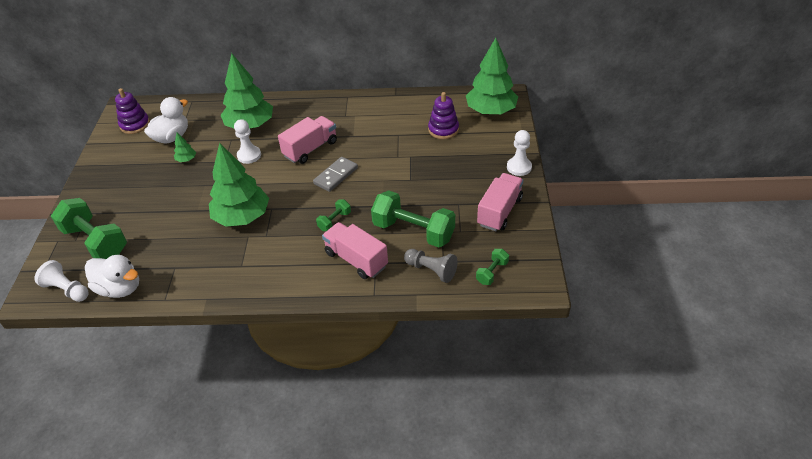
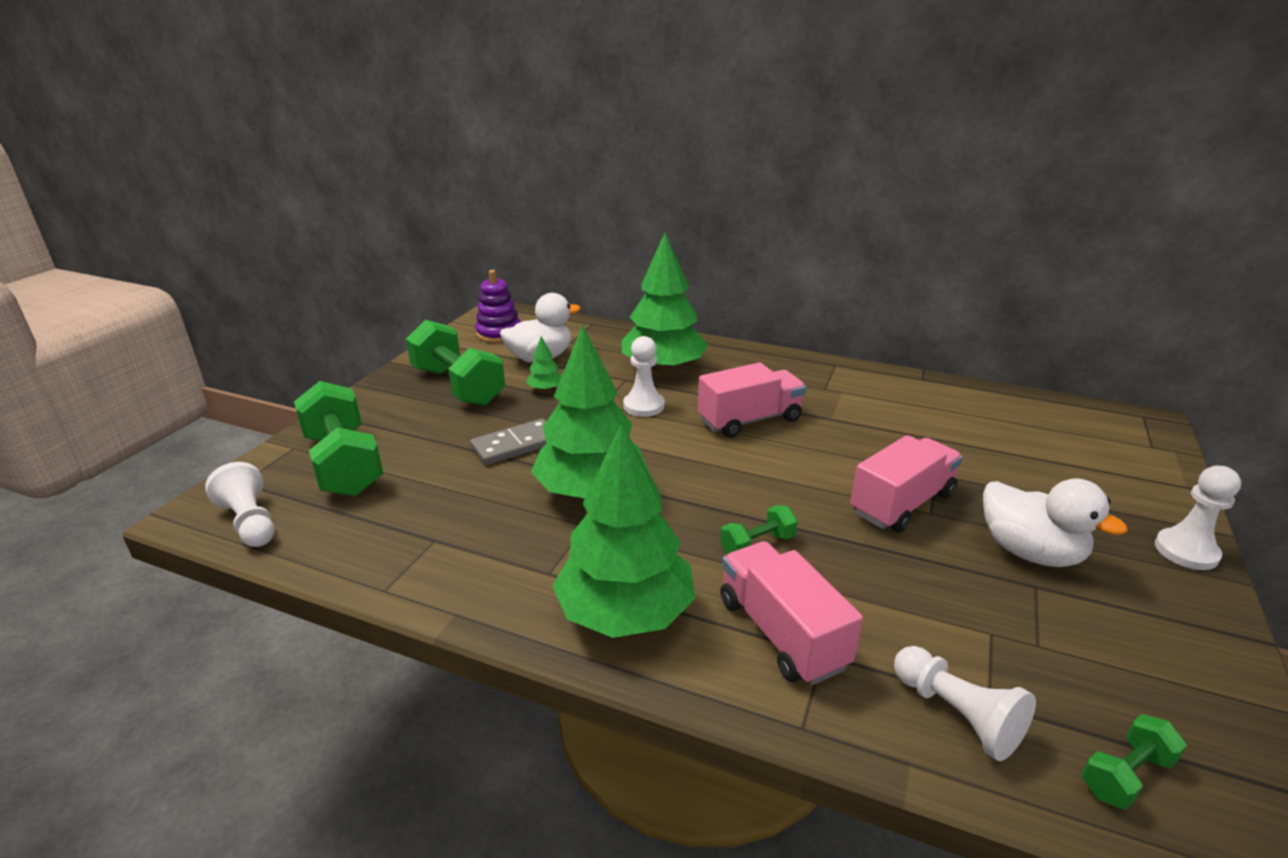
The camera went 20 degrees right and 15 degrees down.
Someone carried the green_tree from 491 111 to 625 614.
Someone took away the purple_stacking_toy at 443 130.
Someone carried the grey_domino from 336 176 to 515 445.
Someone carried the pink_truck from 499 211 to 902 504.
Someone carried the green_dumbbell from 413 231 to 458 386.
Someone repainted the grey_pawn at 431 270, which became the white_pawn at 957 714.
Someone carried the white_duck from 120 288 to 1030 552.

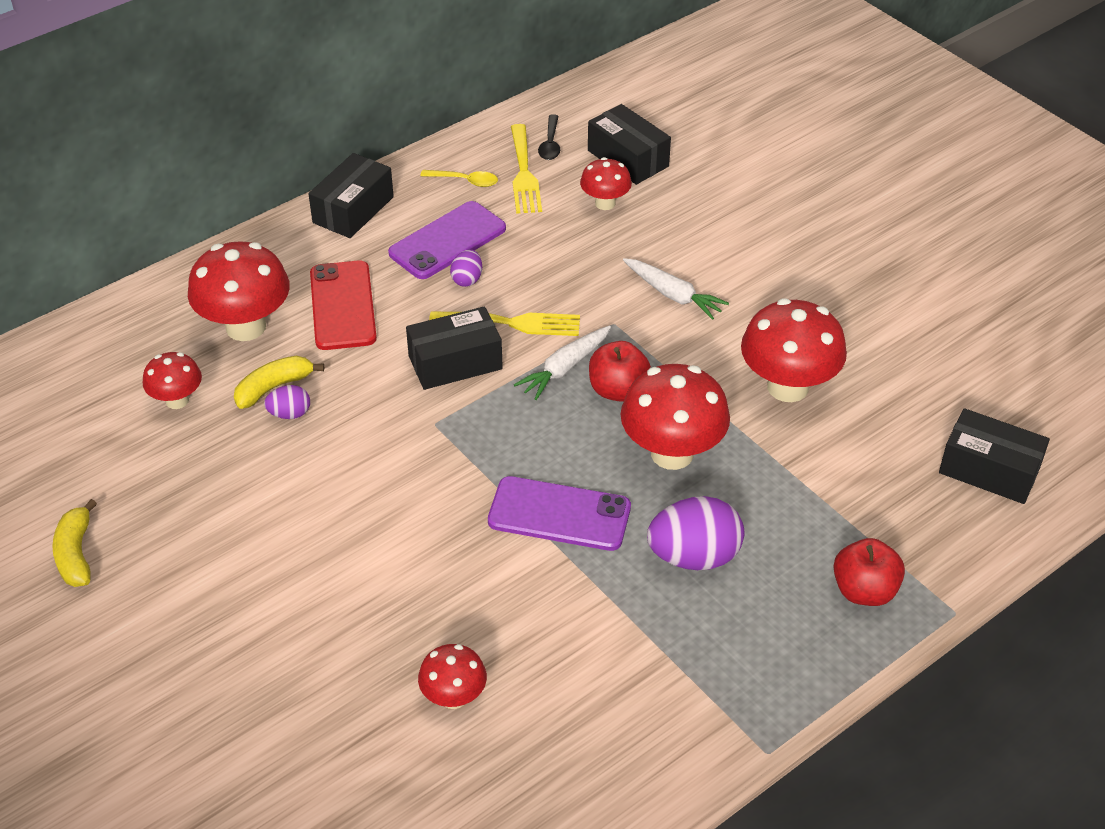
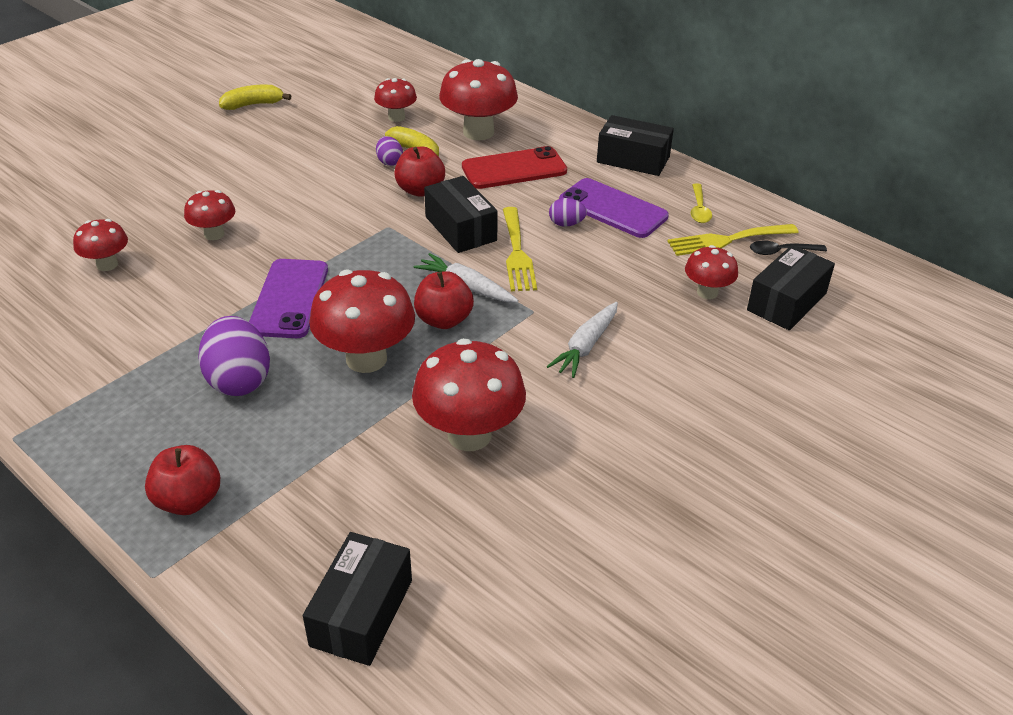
The camera went 80 degrees right and 5 degrees down.
Someone put down the red_apple at 420 190.
Someone put down the red_mushroom at 214 234.

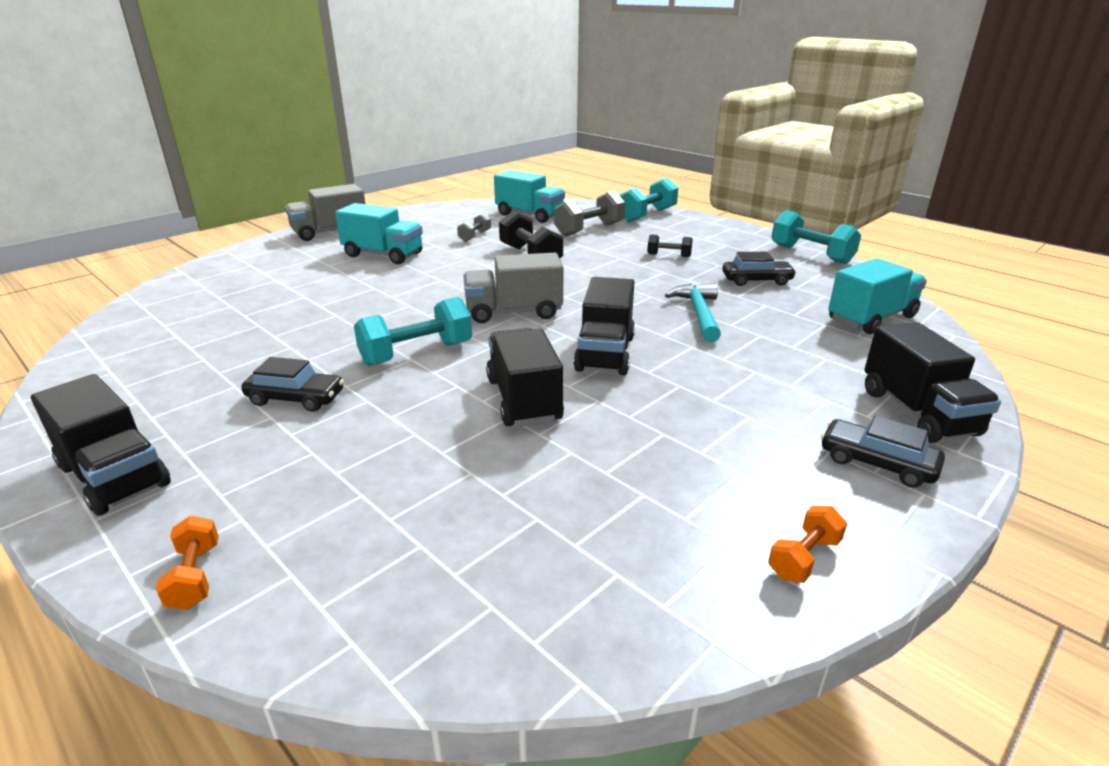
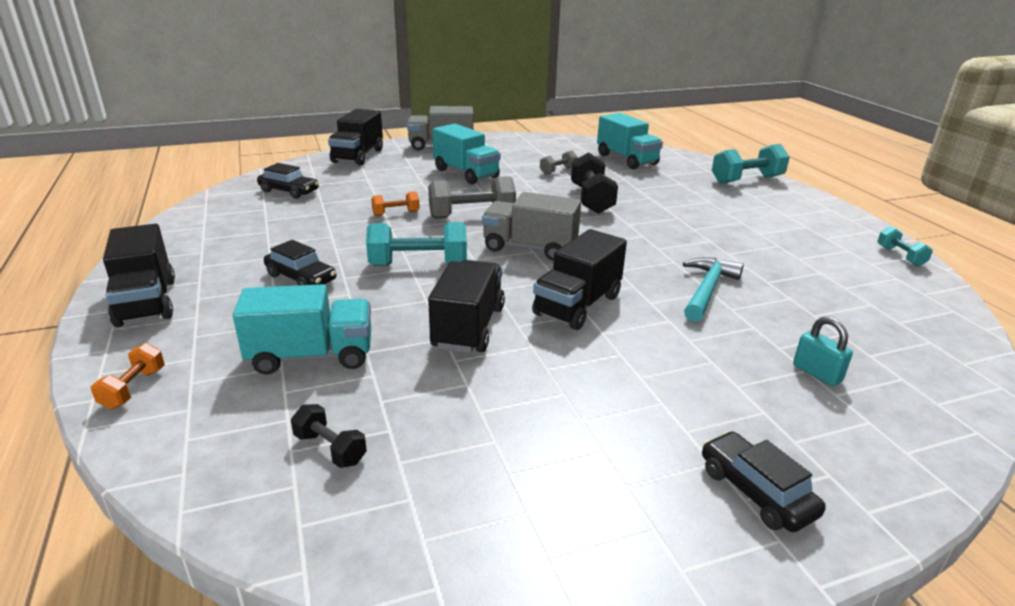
The camera went 25 degrees right and 0 degrees up.
Someone carried the grey_dumbbell from 589 230 to 472 216.
Someone scaled the turquoise_dumbbell at 811 254 by 0.54.
Someone carried the black_dumbbell from 669 255 to 330 449.
Someone carried the black_car from 756 280 to 289 191.
Someone carried the turquoise_truck from 871 318 to 312 356.
Someone carried the black_truck from 918 412 to 358 156.
Someone carried the orange_dumbbell from 804 558 to 396 213.
Someone put down the turquoise_padlock at 817 373.

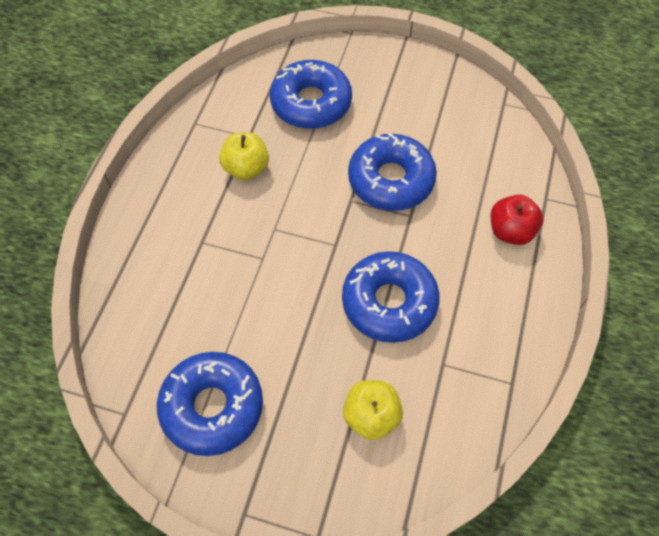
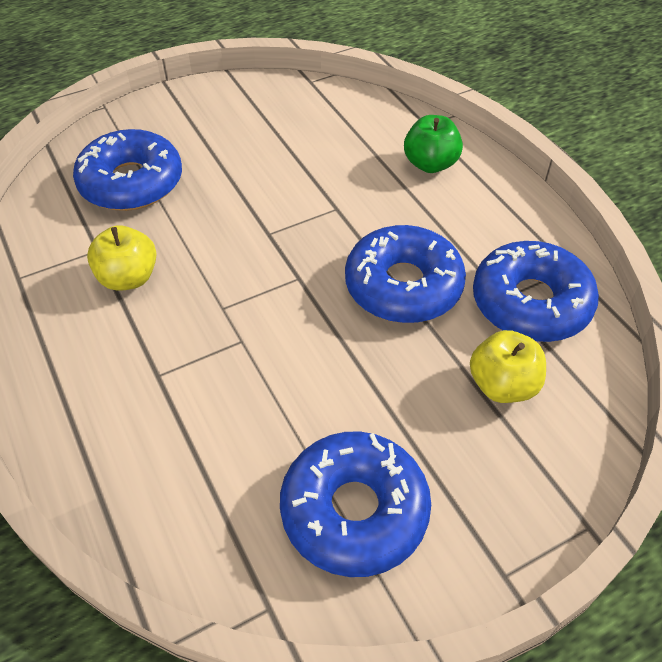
The camera went 45 degrees left and 10 degrees down.
Someone carried the blue_donut from 391 180 to 530 303.
Someone repainted the red_apple at 510 231, which became the green_apple at 430 164.

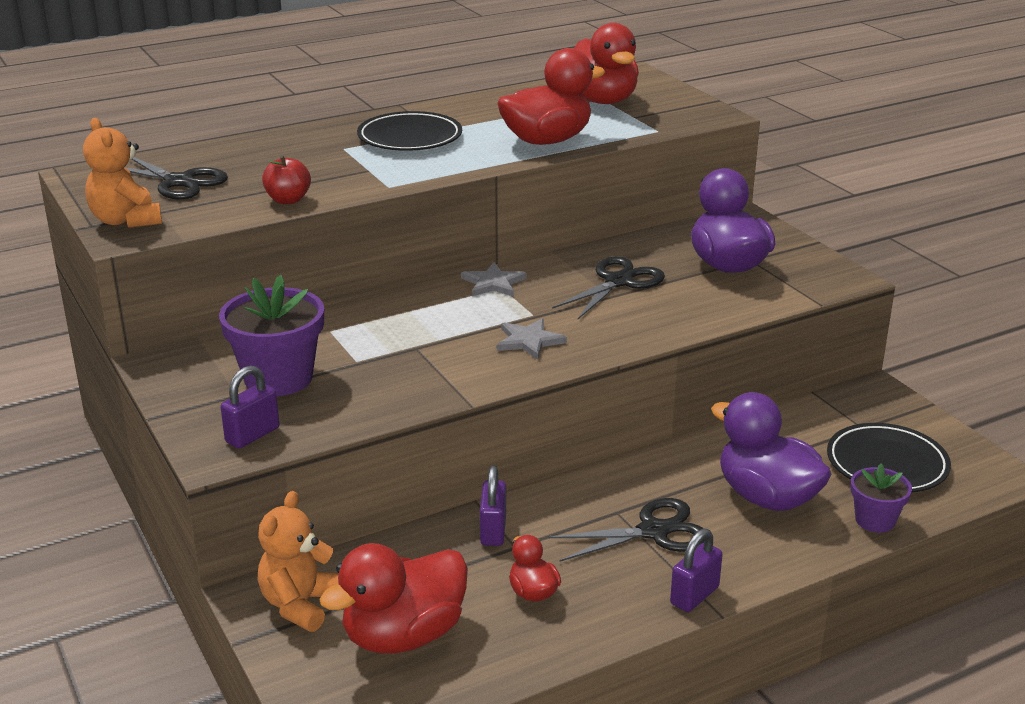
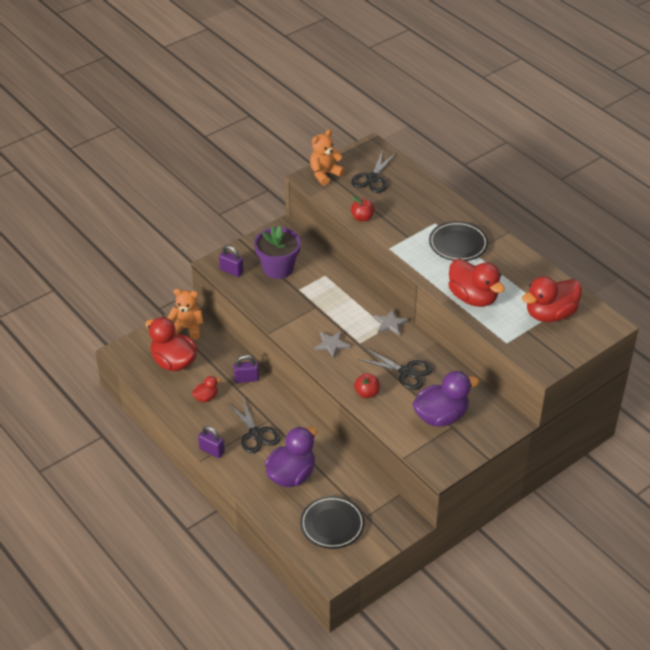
The camera went 80 degrees right and 15 degrees up.
Someone took away the purple_flower_pot at 875 520.
Someone put down the red_apple at 367 393.

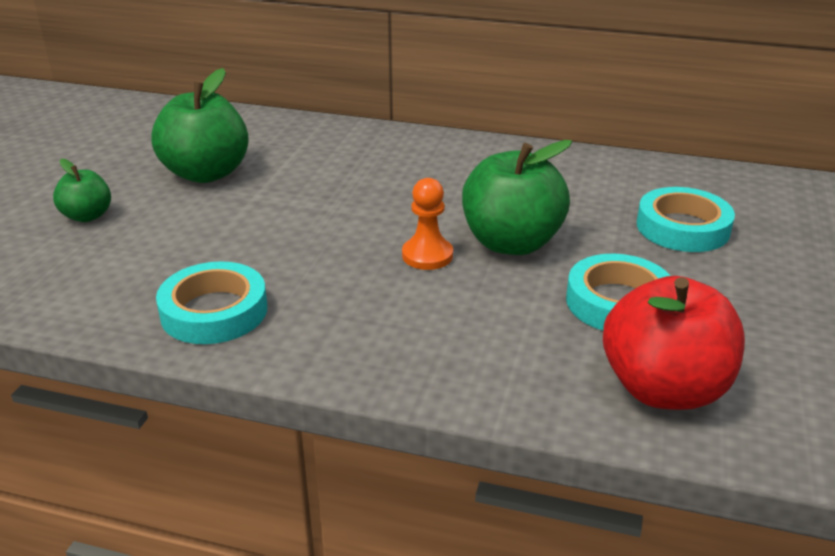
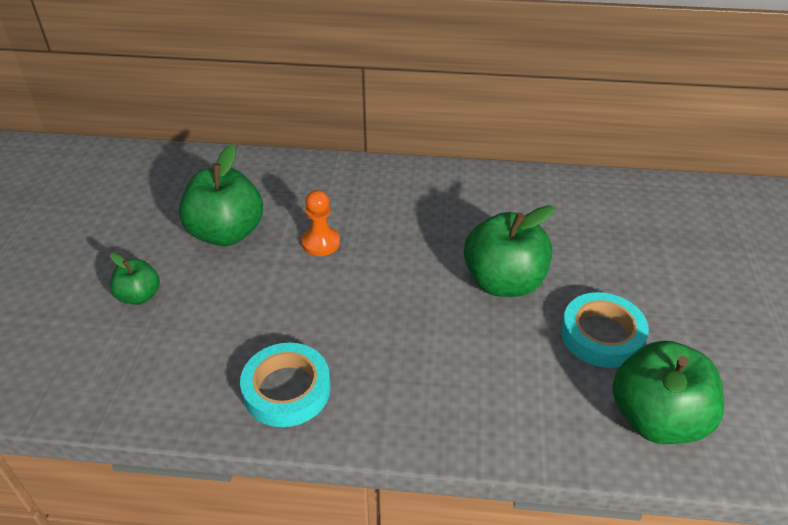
The camera went 10 degrees left and 10 degrees up.
Someone carried the orange_pawn from 427 255 to 321 243.
Someone took away the turquoise_tape at 682 227.
Someone repainted the red_apple at 663 389, which became the green_apple at 656 419.

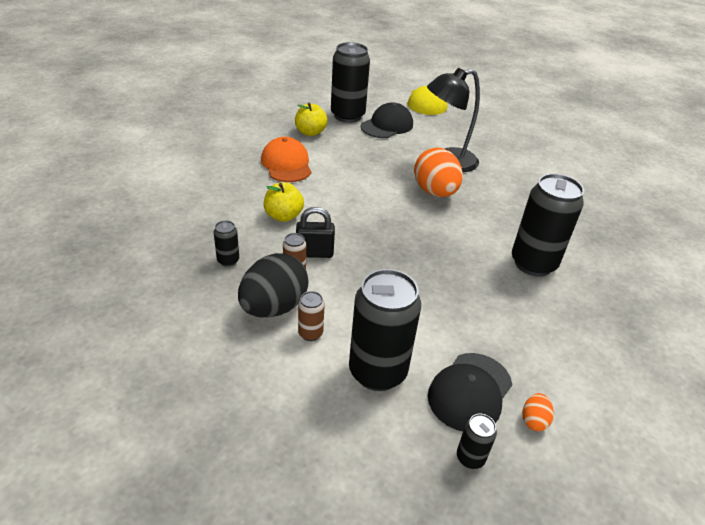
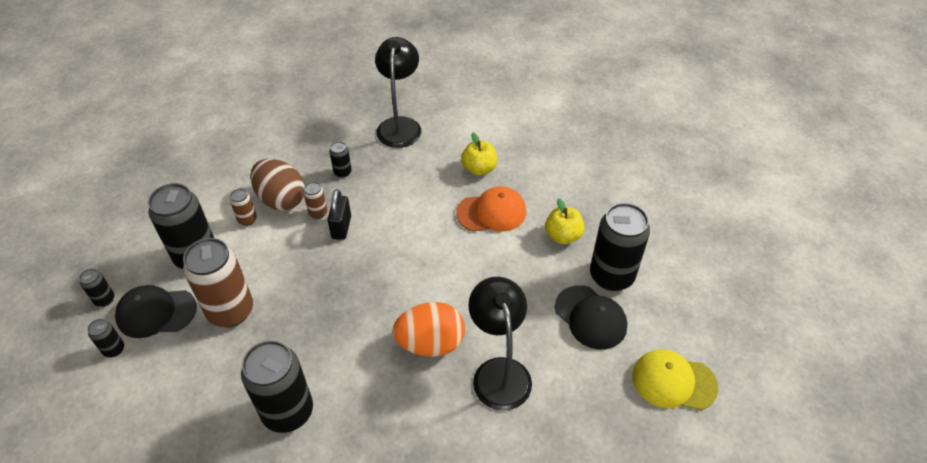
The camera went 100 degrees right and 10 degrees up.
Someone carried the yellow_apple from 283 216 to 479 169.
Someone repainted the black_egg at 274 307, which became the brown_egg at 281 199.
Someone rotated the black_cap at 470 391 by 45 degrees counterclockwise.
Someone swapped the orange_egg at 534 420 for the black_can at 114 349.
Someone put down the black_lamp at 400 125.
Someone put down the brown_can at 231 311.

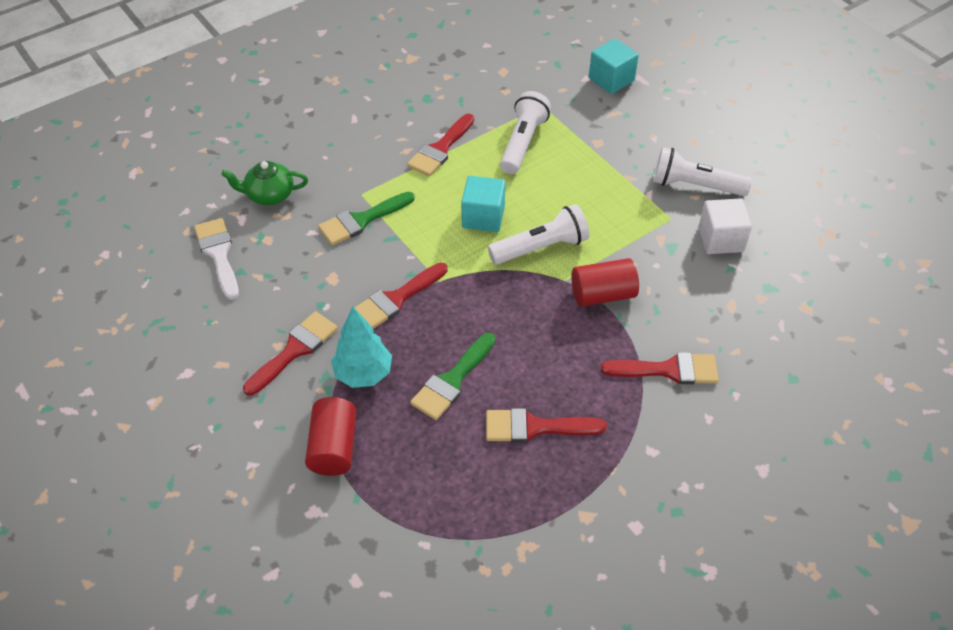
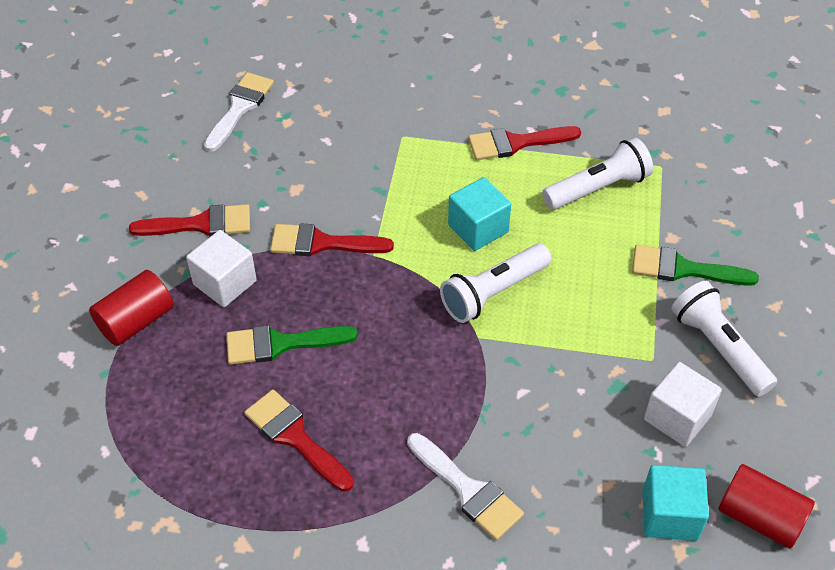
The camera went 45 degrees right and 0 degrees up.
Someone carried the turquoise_cube from 611 79 to 669 515.
Someone took away the green_teapot at 269 195.
Someone carried the green_brush from 361 220 to 683 269.
Someone rotated the white_flashlight at 540 248 by 120 degrees clockwise.
Someone carried the red_cylinder from 602 294 to 759 517.
Someone swapped the turquoise_tree at 363 373 for the white_cube at 225 283.
Someone repainted the red_brush at 668 370, which became the white_brush at 468 490.

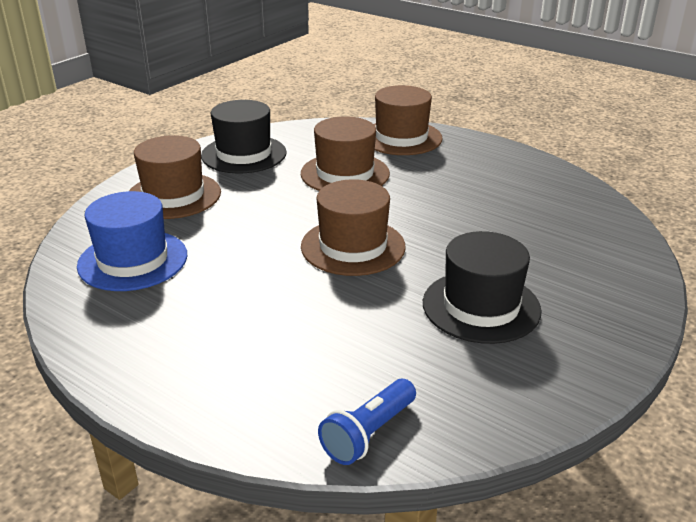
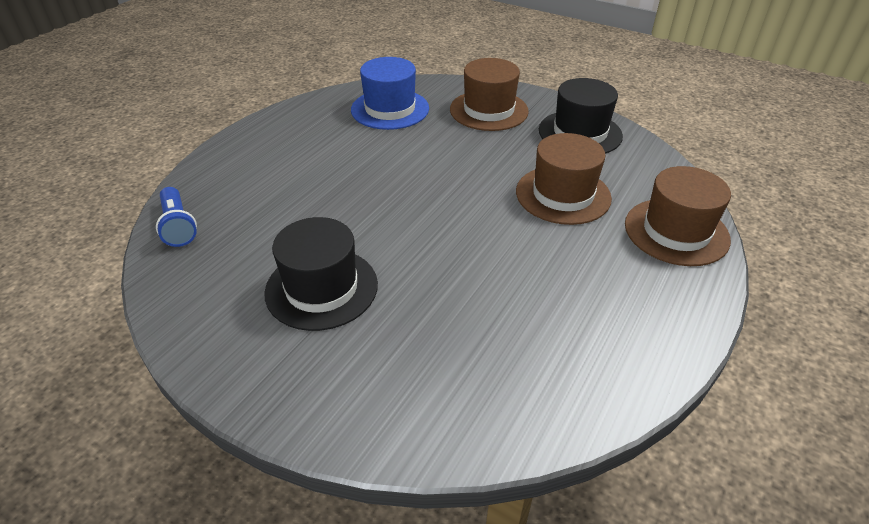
The camera went 85 degrees right and 10 degrees up.
Someone took away the brown_hat at 353 246.
Someone rotated the blue_flashlight at 368 433 by 150 degrees counterclockwise.

